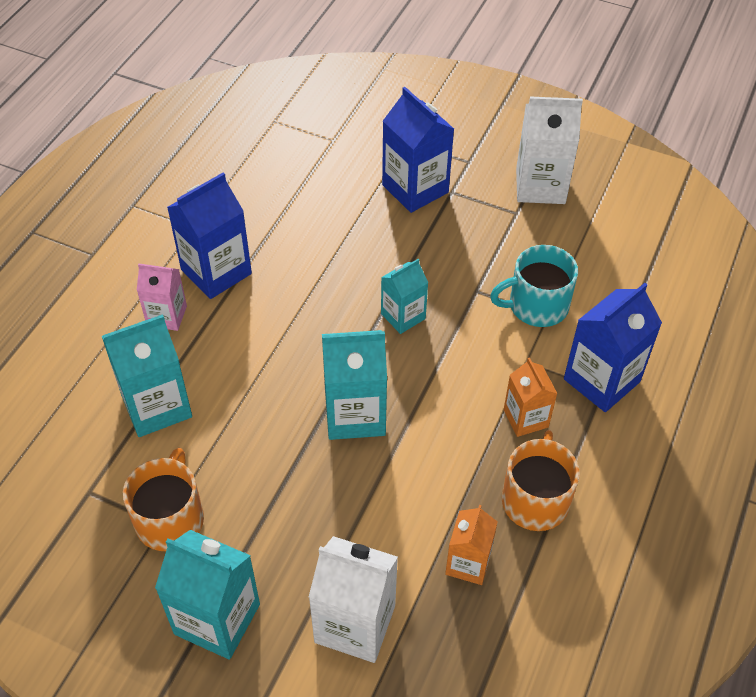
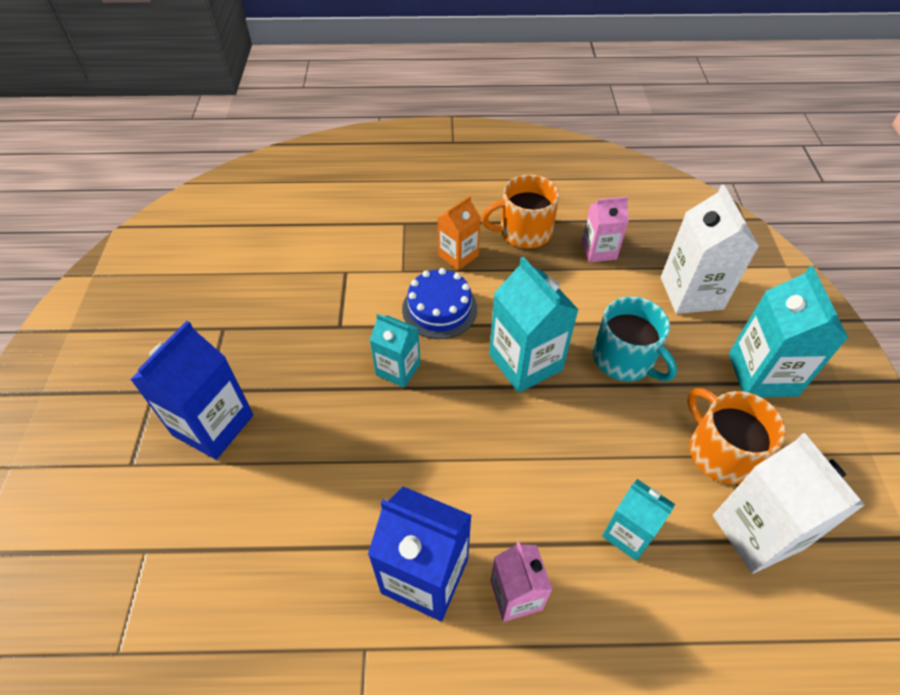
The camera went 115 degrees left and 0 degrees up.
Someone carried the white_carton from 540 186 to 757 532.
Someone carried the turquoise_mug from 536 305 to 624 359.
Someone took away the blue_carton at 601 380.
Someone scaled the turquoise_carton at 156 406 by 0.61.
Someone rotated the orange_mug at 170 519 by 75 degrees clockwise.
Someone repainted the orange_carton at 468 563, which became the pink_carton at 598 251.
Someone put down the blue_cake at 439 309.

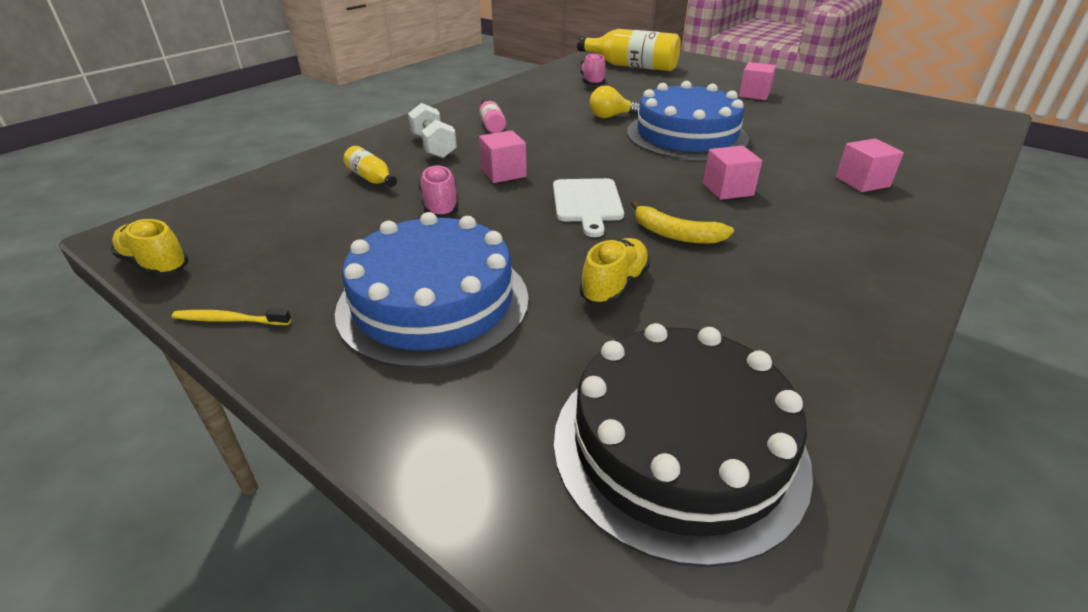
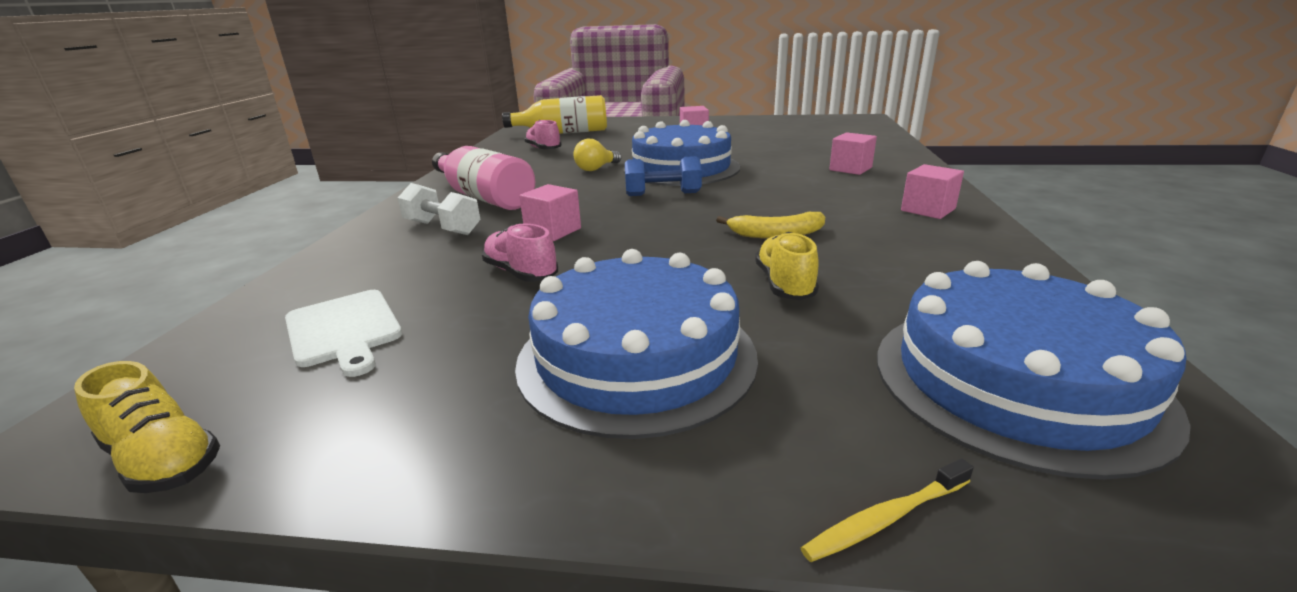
The camera went 30 degrees left and 10 degrees down.
Someone scaled the pink_bottle at 491 124 by 2.06.
Someone took away the yellow_bottle at 371 178.
Someone carried the pink_cube from 727 189 to 928 210.
Someone carried the white_cutting_board from 587 203 to 344 330.
Someone rotated the yellow_shoe at 155 265 by 150 degrees counterclockwise.
Someone carried the yellow_toothbrush from 230 320 to 886 518.
Someone repainted the black_cake at 678 446, which became the blue_cake at 1016 381.
Someone put down the blue_dumbbell at 663 194.

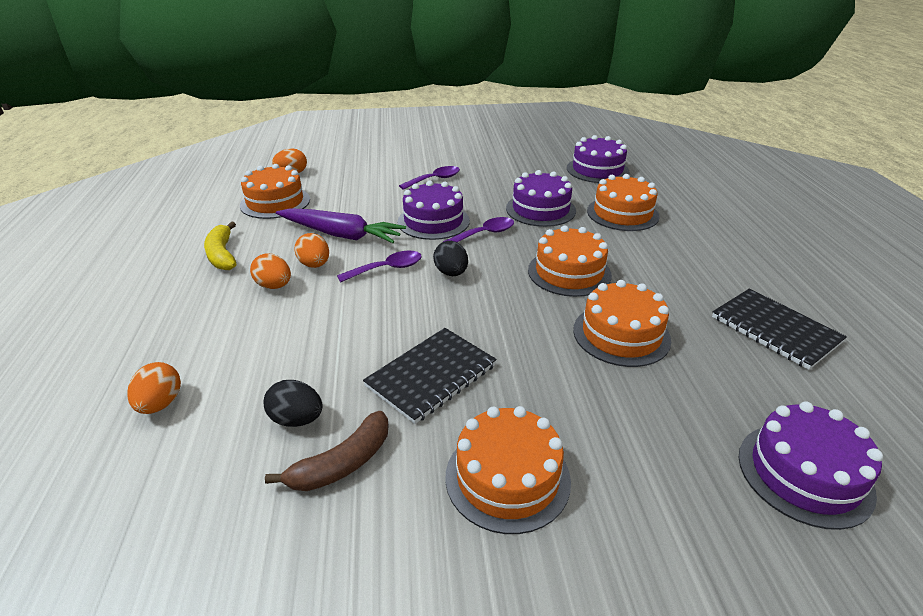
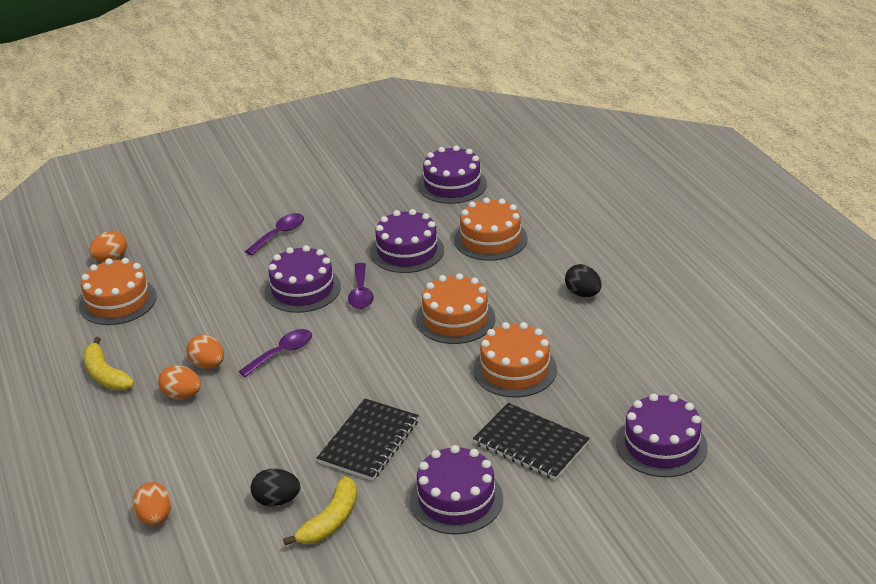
The camera went 15 degrees left and 0 degrees up.
Someone took away the purple_carrot at 341 235.
Someone rotated the purple_spoon at 484 234 by 135 degrees clockwise.
Someone carried the black_egg from 451 273 to 583 294.
Someone carried the black_notebook from 775 330 to 531 444.
Someone repainted the orange_cake at 507 478, which became the purple_cake at 456 499.
Someone repainted the brown_banana at 342 463, which became the yellow_banana at 330 521.

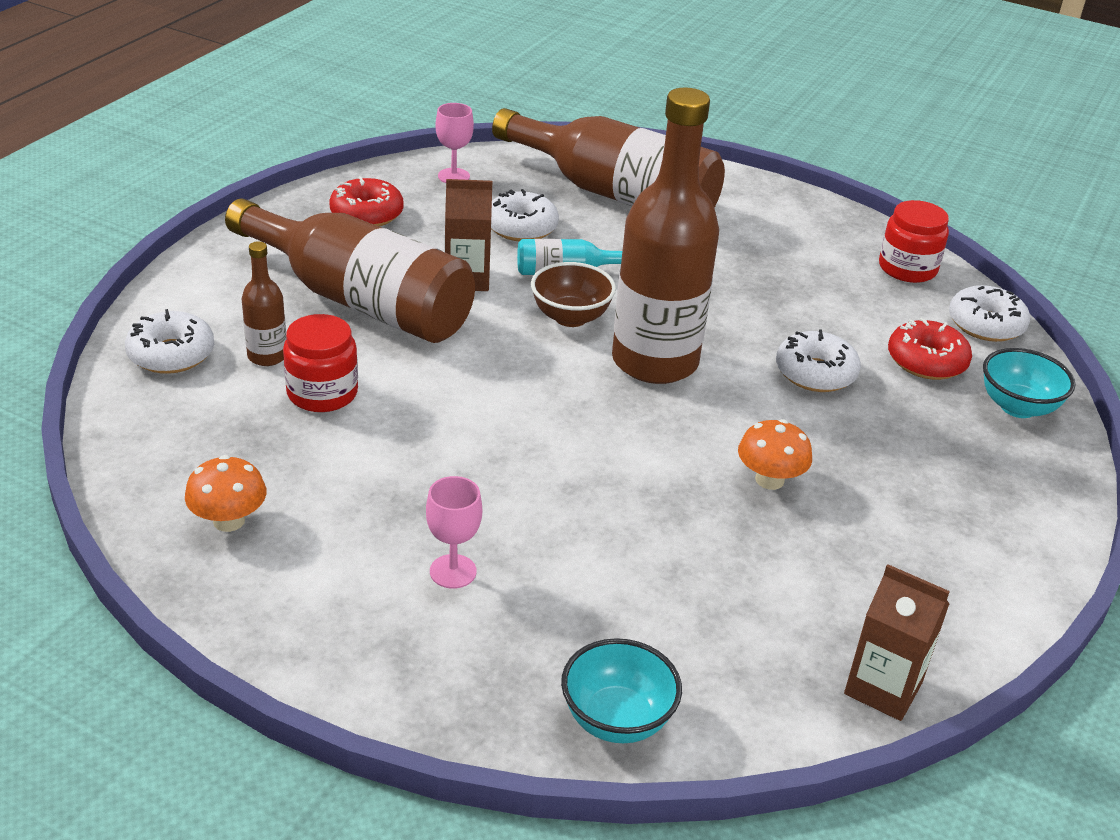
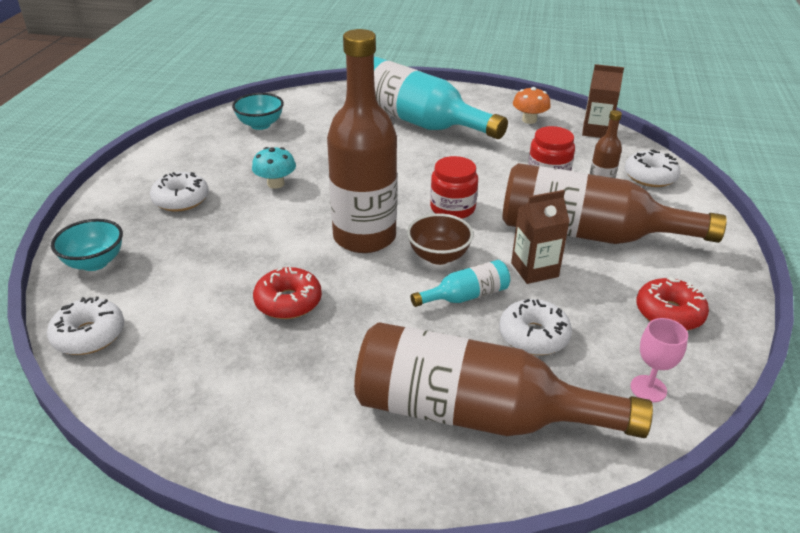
The camera went 165 degrees right and 0 degrees up.
Someone carried the red_jar from 907 268 to 452 208.
Someone carried the red_donut from 926 361 to 288 302.
Someone carried the white_donut from 815 373 to 181 200.
Someone repainted the orange_mushroom at 769 480, which became the turquoise_mushroom at 275 184.
Someone swapped the pink_goblet at 453 571 for the turquoise_bottle at 419 122.
Someone carried the brown_carton from 883 688 to 596 131.
Someone carried the turquoise_bowl from 617 719 to 260 125.

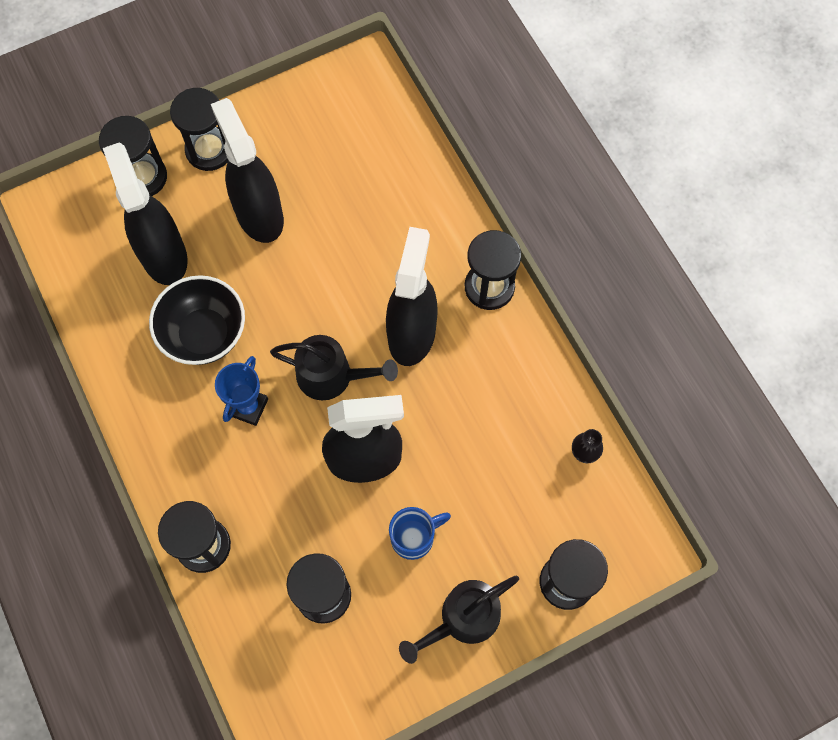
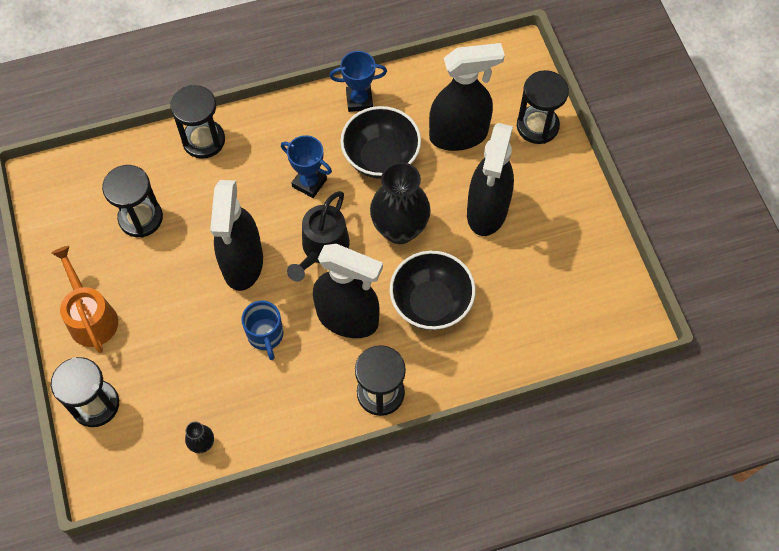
The camera went 100 degrees right and 5 degrees down.
Someone took away the black_hourglass at 209 150.
Someone rotated the black_spray_bottle at 259 214 by 120 degrees clockwise.
Someone carried the blue_mug from 414 537 to 265 335.
Someone repainted the black_watering_can at 463 619, which became the orange_watering_can at 91 317.
Someone put down the blue_trophy at 359 100.
Someone put down the black_vase at 399 229.
Someone put down the black_bowl at 431 303.

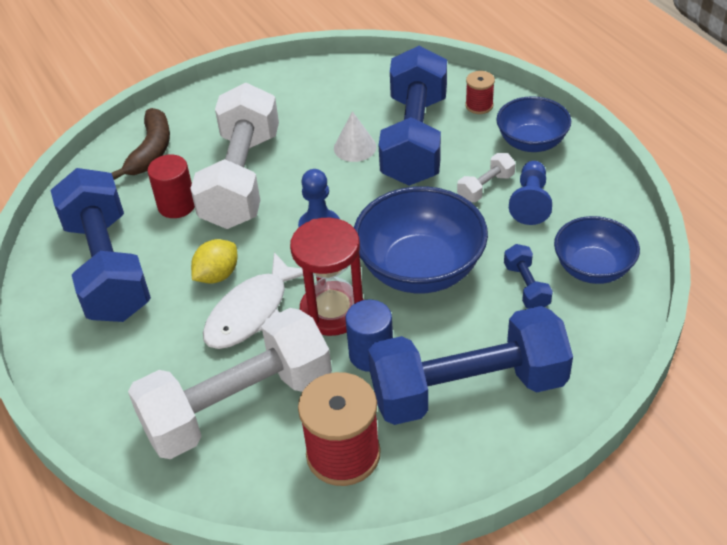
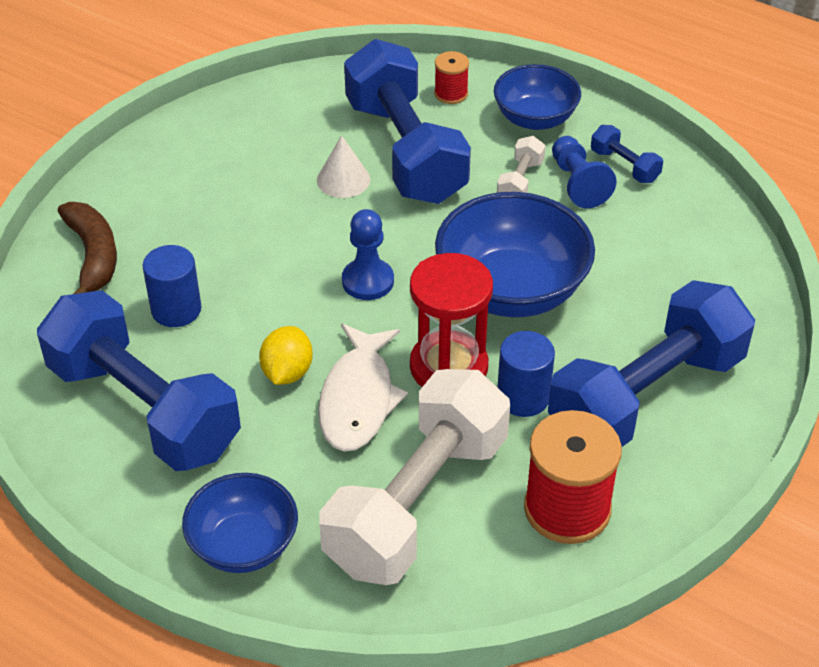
The camera went 30 degrees left and 0 degrees up.
Someone took away the white_dumbbell at 241 179.
Someone repainted the red_cylinder at 177 205, which became the blue_cylinder at 176 309.
Someone carried the blue_bowl from 592 268 to 243 545.
Someone carried the blue_dumbbell from 526 286 to 624 166.

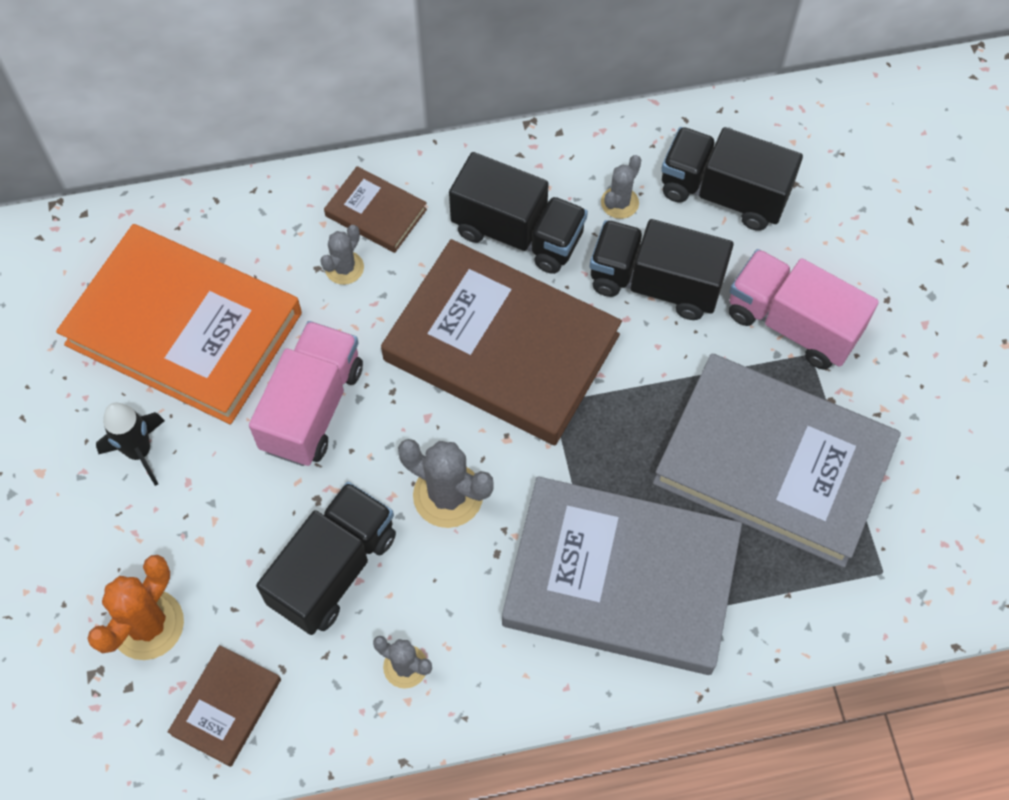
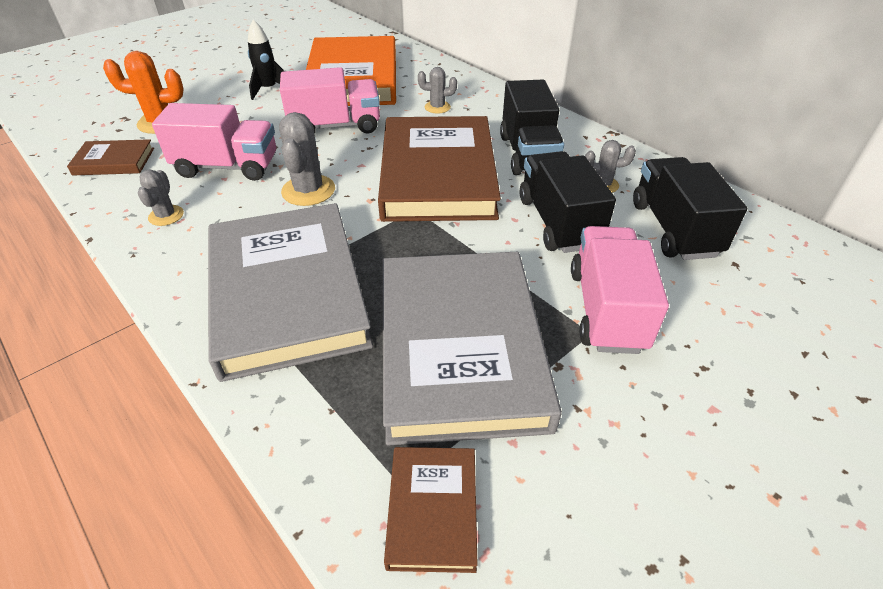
The camera went 60 degrees right and 20 degrees down.
Someone carried the brown_book from 376 212 to 433 510.
Someone repainted the black_truck at 333 569, which became the pink_truck at 227 167.

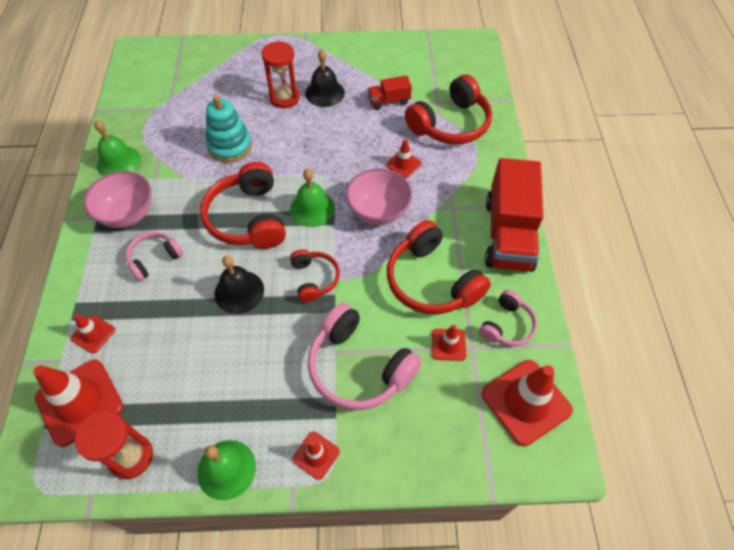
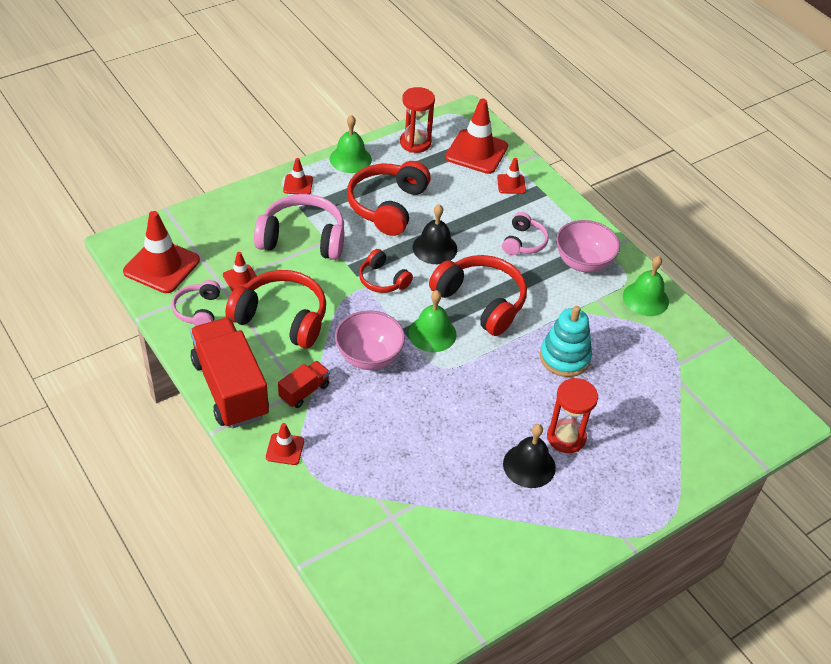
The camera went 145 degrees right and 10 degrees down.
Someone carried the red_headphones from 450 124 to 387 206.
Someone carried the red_truck from 389 101 to 304 391.
Someone carried the red_traffic_cone from 403 164 to 285 449.

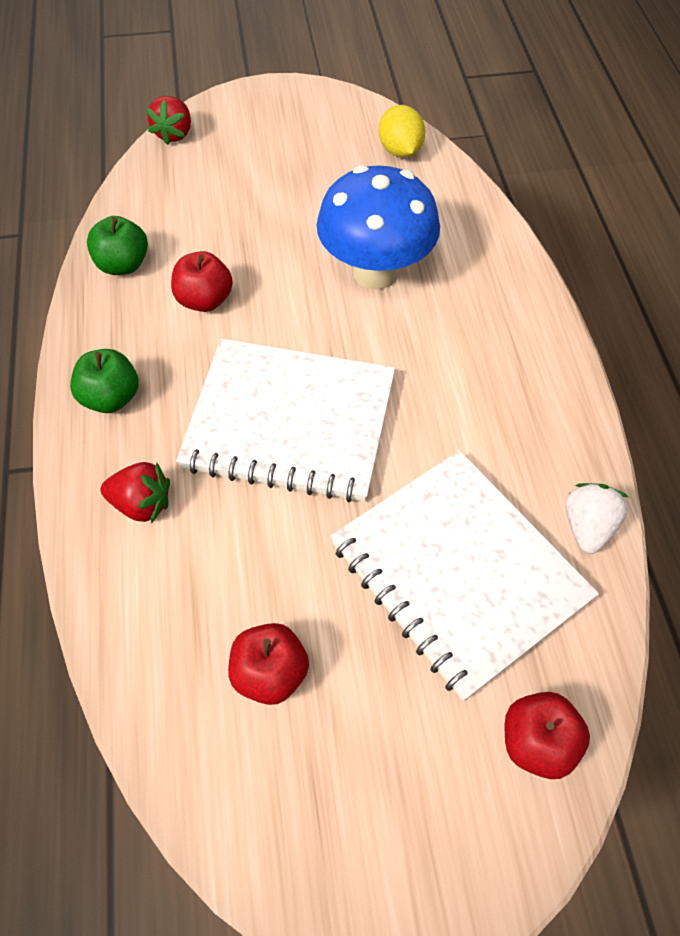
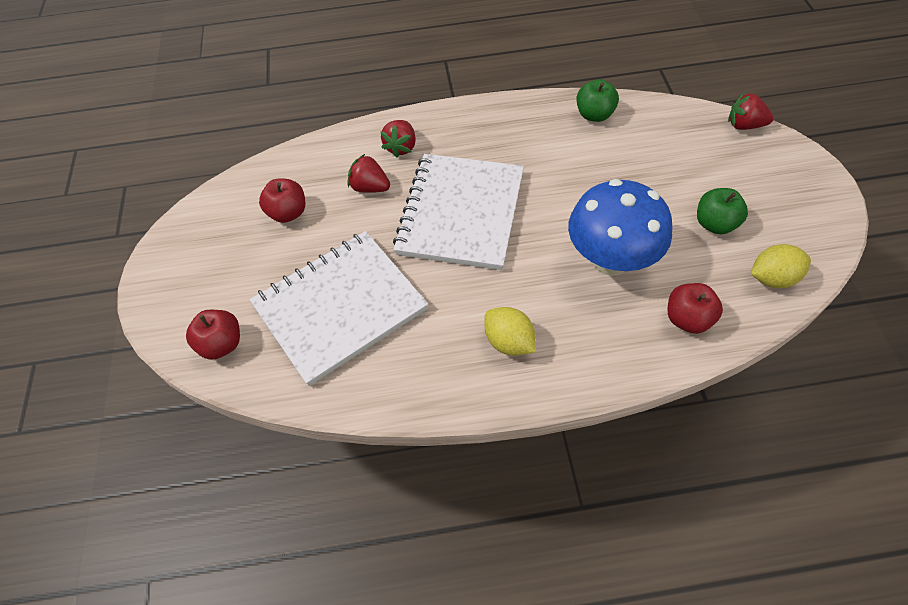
The camera went 95 degrees right and 0 degrees up.
Someone carried the red_apple from 204 300 to 687 319.
Someone carried the green_apple from 110 398 to 715 224.
Someone took away the white_strawberry at 588 527.
Someone put down the red_strawberry at 370 187.
Someone put down the yellow_lemon at 509 342.

